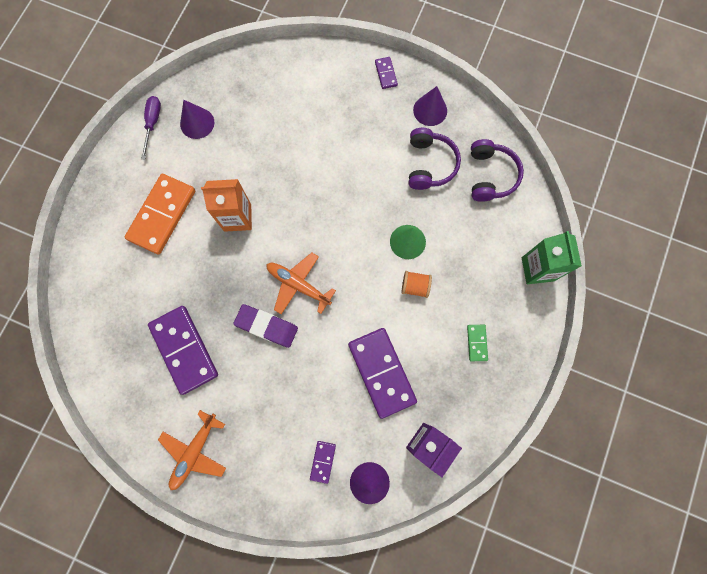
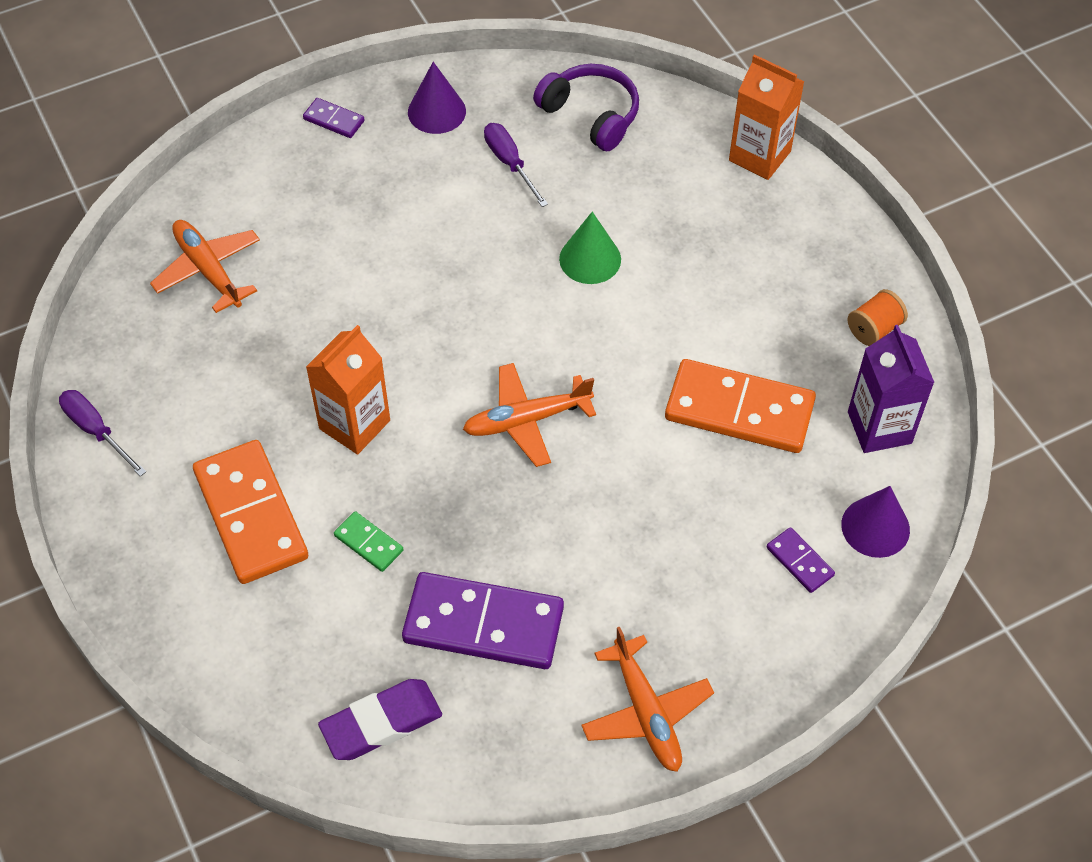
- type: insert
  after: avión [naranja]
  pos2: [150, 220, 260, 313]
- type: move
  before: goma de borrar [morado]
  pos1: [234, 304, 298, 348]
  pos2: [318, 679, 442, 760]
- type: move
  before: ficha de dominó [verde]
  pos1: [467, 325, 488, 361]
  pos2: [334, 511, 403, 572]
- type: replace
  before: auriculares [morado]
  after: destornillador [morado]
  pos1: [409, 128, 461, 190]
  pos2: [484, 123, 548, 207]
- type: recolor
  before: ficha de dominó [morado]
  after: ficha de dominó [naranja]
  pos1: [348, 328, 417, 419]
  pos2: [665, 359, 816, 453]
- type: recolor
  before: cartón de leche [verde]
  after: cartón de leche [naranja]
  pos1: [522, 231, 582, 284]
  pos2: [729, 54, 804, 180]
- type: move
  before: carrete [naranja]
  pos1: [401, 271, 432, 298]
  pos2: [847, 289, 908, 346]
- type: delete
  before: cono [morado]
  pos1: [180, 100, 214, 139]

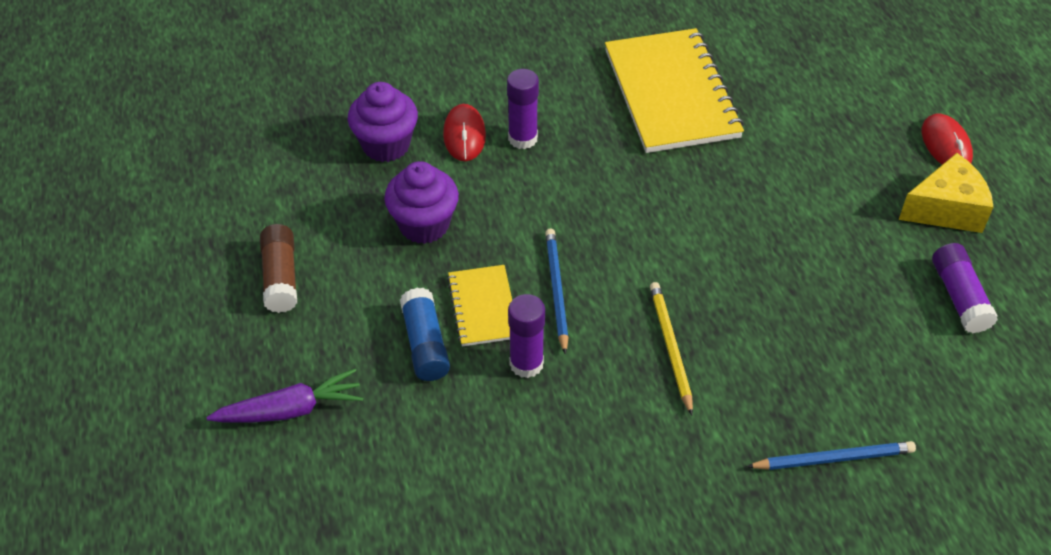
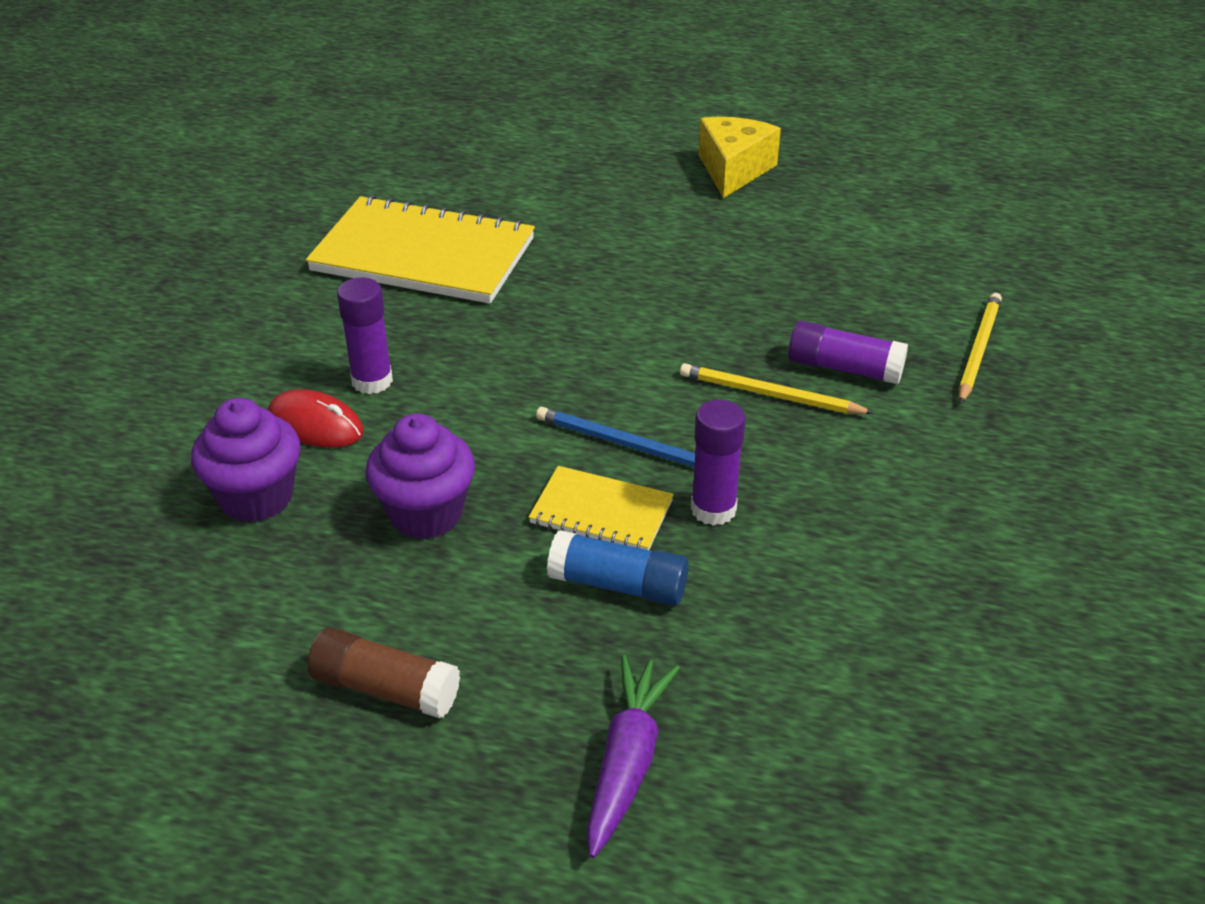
- type: move
  before: barra de pegamento [morado]
  pos1: [932, 243, 998, 333]
  pos2: [788, 321, 908, 384]
- type: recolor
  before: lápiz [azul]
  after: lápiz [amarillo]
  pos1: [746, 441, 916, 470]
  pos2: [959, 293, 1002, 404]
- type: delete
  before: ratón [rojo]
  pos1: [922, 114, 973, 165]

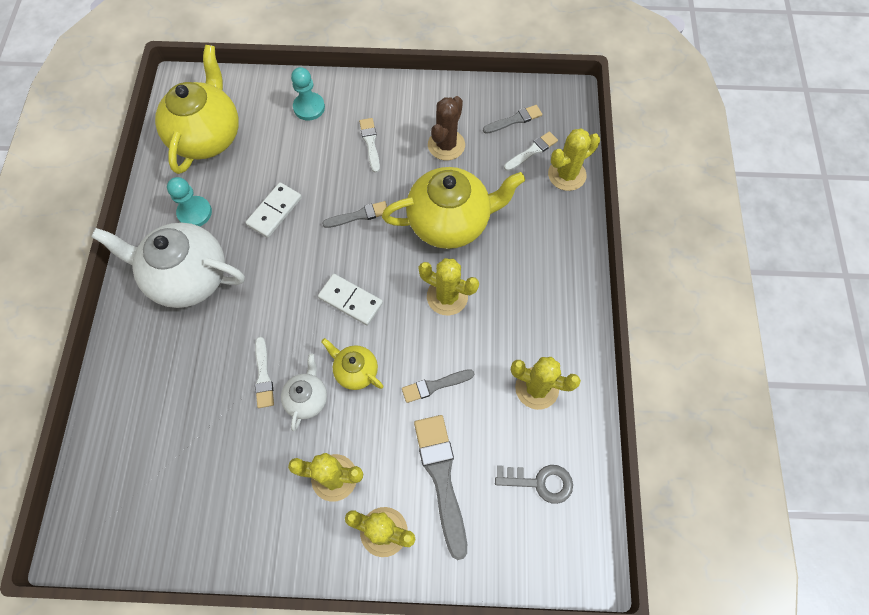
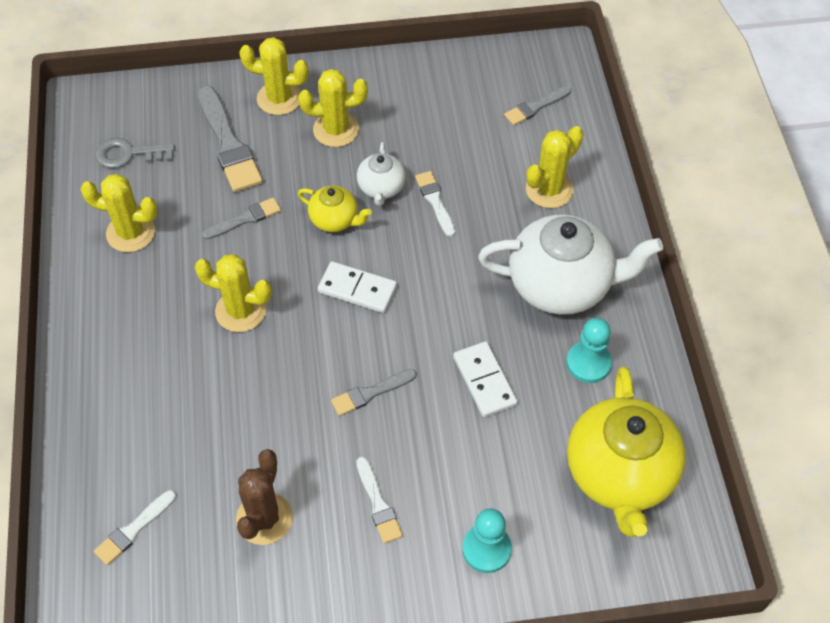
- type: rotate
  before: ficha de dominó [blanco]
  pos1: [245, 182, 302, 238]
  pos2: [453, 341, 518, 417]
  turn: -45
- type: move
  before: pincel [gris]
  pos1: [483, 105, 542, 134]
  pos2: [504, 86, 572, 126]
- type: move
  before: cactus [amarillo]
  pos1: [548, 128, 600, 191]
  pos2: [526, 126, 583, 208]
- type: delete
  before: tetera [amarillo]
  pos1: [382, 167, 525, 249]

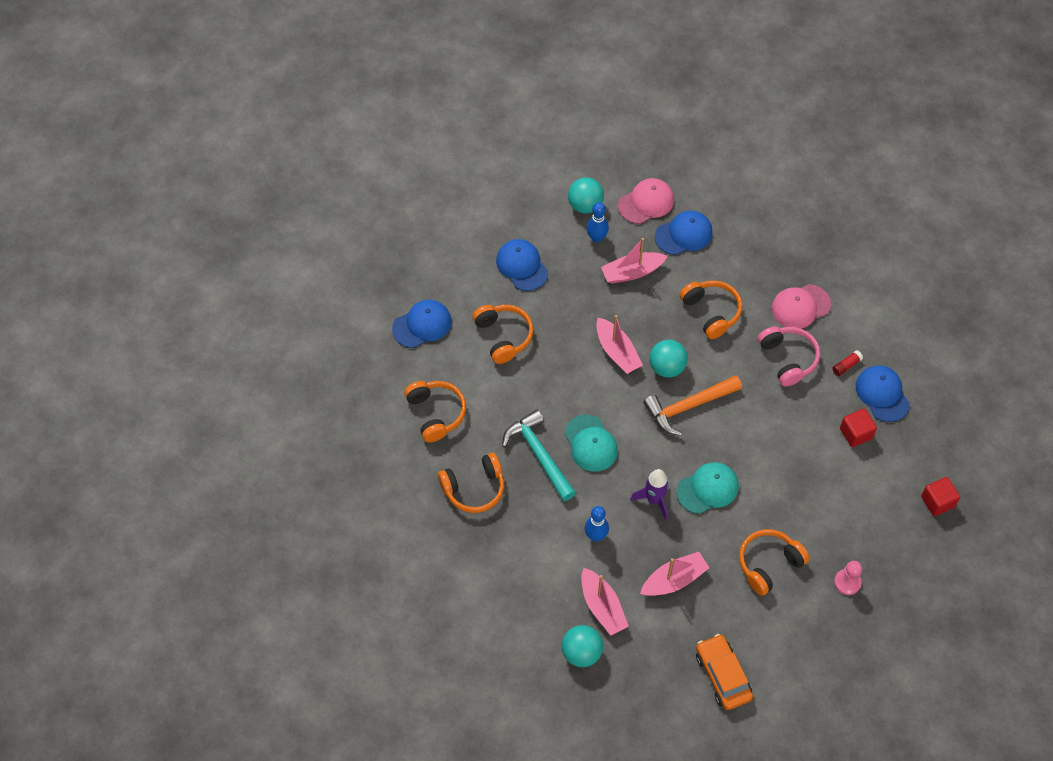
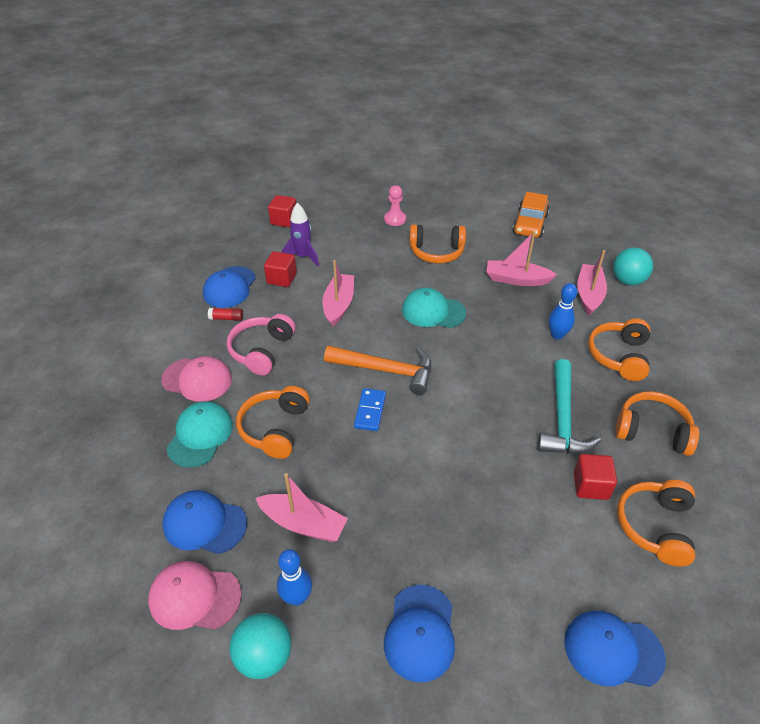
- type: move
  before: gorra [turquesa]
  pos1: [564, 415, 618, 472]
  pos2: [166, 401, 233, 468]
- type: move
  before: cohete [morado]
  pos1: [630, 469, 669, 520]
  pos2: [282, 203, 319, 267]
- type: move
  before: barco [rosa]
  pos1: [596, 315, 643, 374]
  pos2: [322, 260, 354, 327]
- type: replace
  before: pelota [turquesa]
  after: ficha de dominó [azul]
  pos1: [650, 340, 688, 378]
  pos2: [354, 388, 386, 431]
- type: insert
  after: cubo [rojo]
  pos2: [574, 454, 617, 500]
- type: move
  before: auriculares [naranja]
  pos1: [472, 305, 533, 364]
  pos2: [588, 318, 650, 381]

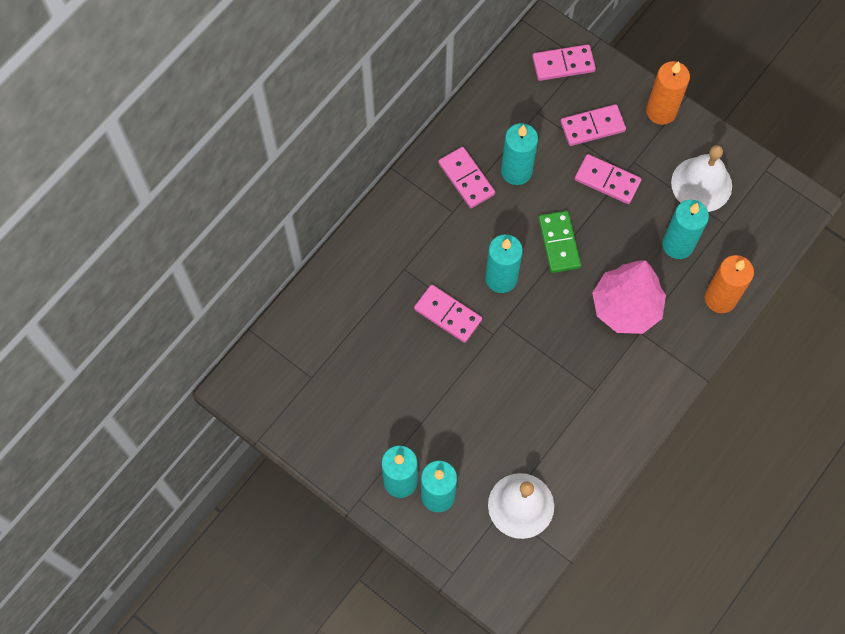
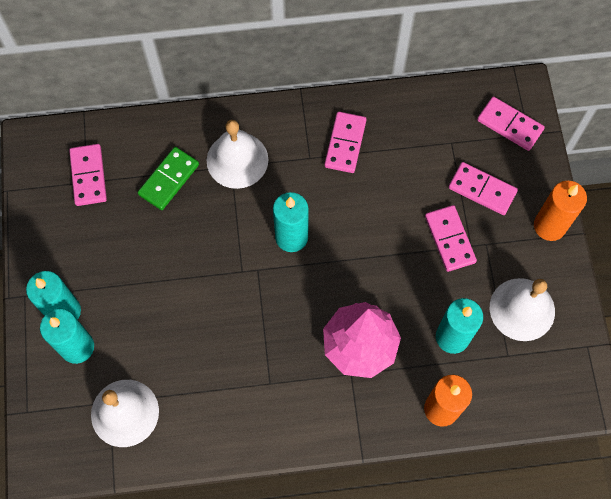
- type: move
  before: ficha de dominó [rosa]
  pos1: [414, 285, 482, 343]
  pos2: [69, 144, 107, 206]
- type: move
  before: ficha de dominó [verde]
  pos1: [539, 211, 581, 273]
  pos2: [138, 147, 199, 210]
- type: insert
  after: campana [blanco]
  pos2: [207, 120, 268, 189]
- type: delete
  before: vela [turquesa]
  pos1: [501, 123, 538, 185]

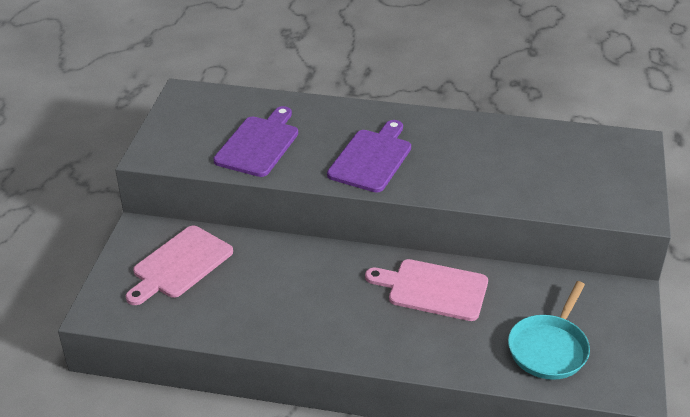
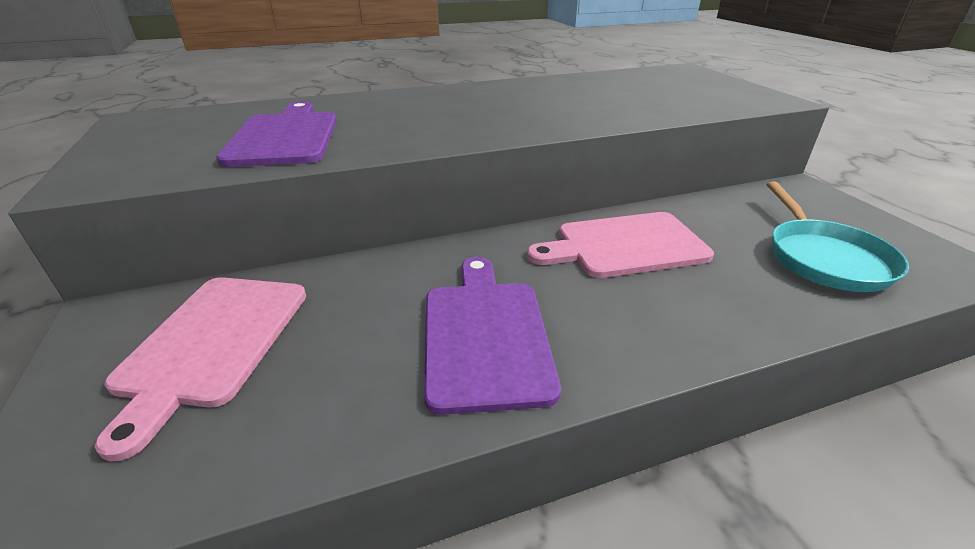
- type: move
  before: tabla de cortar [morado]
  pos1: [327, 120, 411, 193]
  pos2: [424, 257, 561, 415]

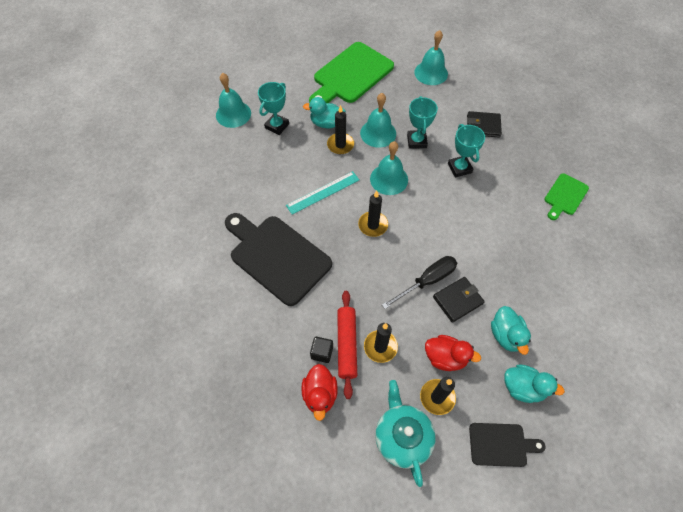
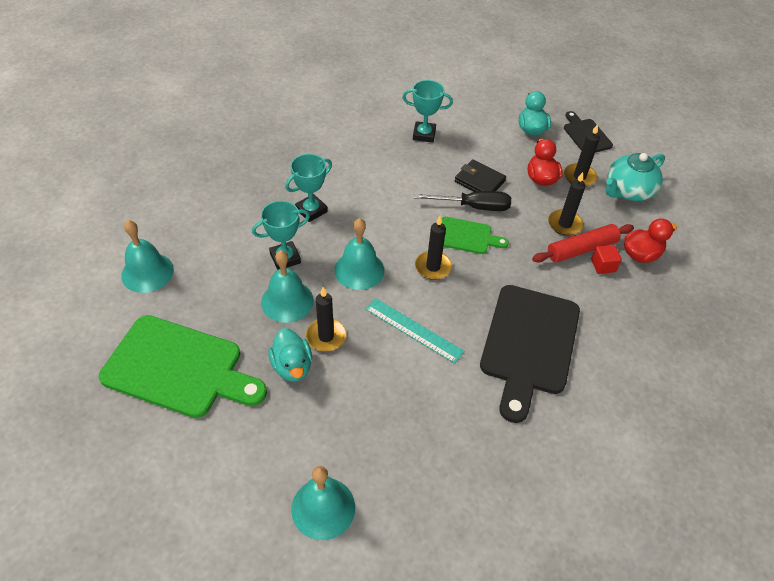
- type: move
  before: trofeo [turquesa]
  pos1: [258, 82, 289, 135]
  pos2: [402, 80, 453, 143]
- type: rotate
  before: destornillador [negro]
  pos1: [382, 256, 457, 309]
  pos2: [414, 191, 511, 211]
  turn: 150
- type: move
  before: tabla de cortar [verde]
  pos1: [544, 173, 589, 220]
  pos2: [441, 217, 509, 254]
- type: recolor
  before: cubo [negro]
  after: cubo [rojo]
  pos1: [310, 337, 333, 363]
  pos2: [591, 245, 622, 274]
- type: delete
  before: cartera [negro]
  pos1: [467, 111, 502, 137]
- type: delete
  before: pato [turquesa]
  pos1: [491, 306, 531, 355]

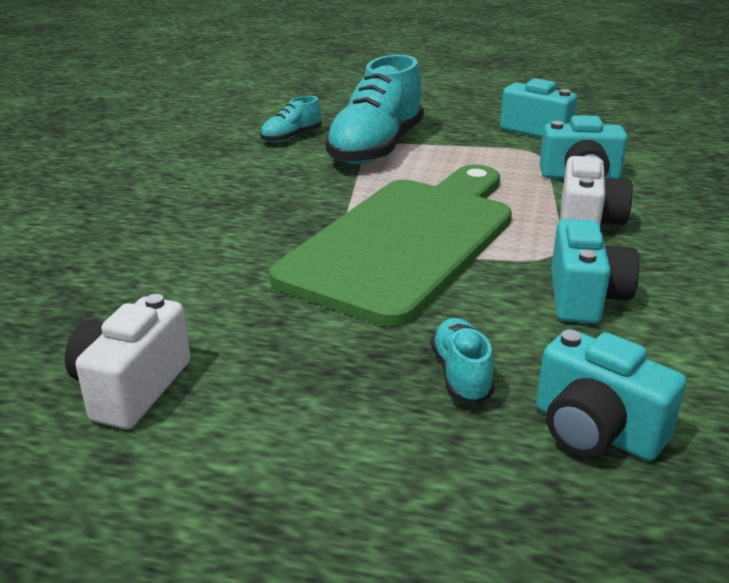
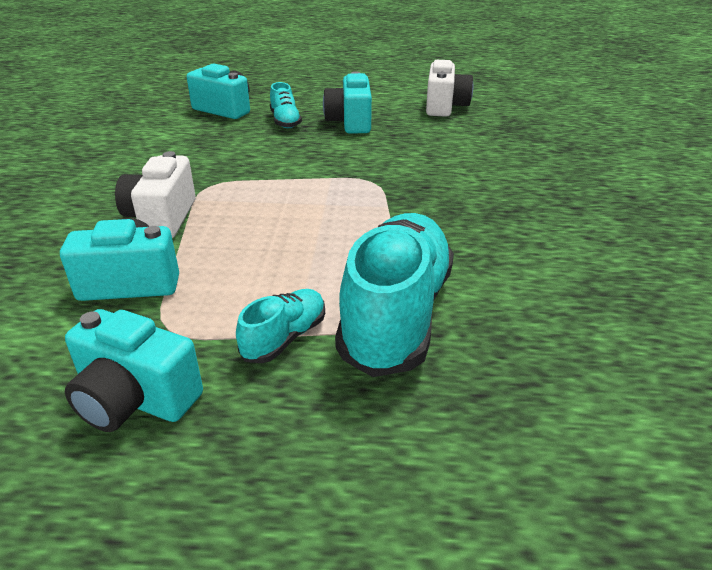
- type: move
  before: zapato [turquesa]
  pos1: [260, 96, 322, 143]
  pos2: [236, 289, 325, 363]
- type: move
  before: cámara [turquesa]
  pos1: [551, 219, 639, 324]
  pos2: [323, 72, 372, 134]
- type: delete
  before: tabla de cortar [verde]
  pos1: [269, 165, 512, 327]

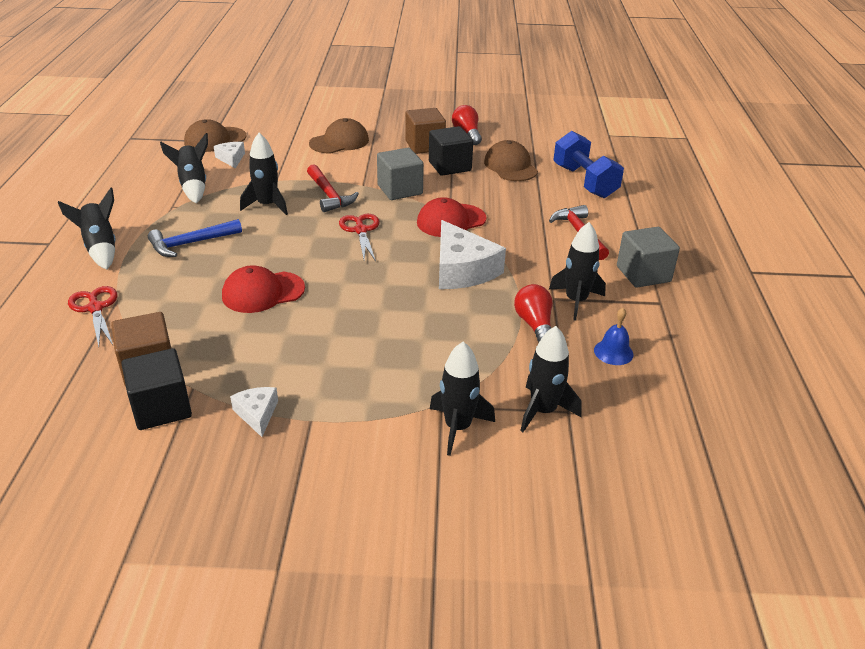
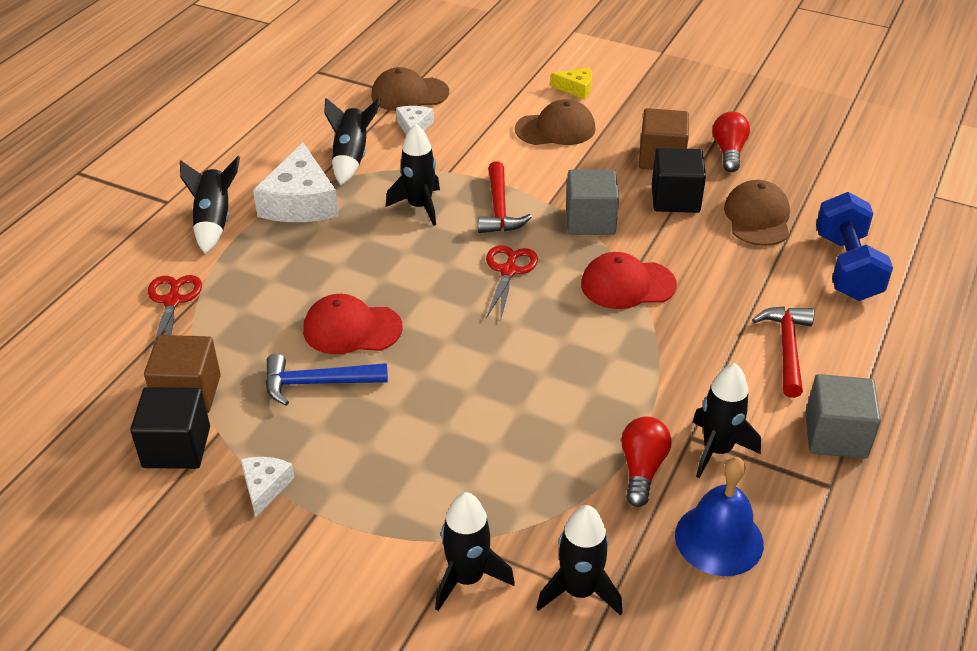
- type: move
  before: queso [blanco]
  pos1: [439, 220, 506, 289]
  pos2: [253, 143, 339, 222]
- type: move
  before: martillo [azul]
  pos1: [148, 219, 242, 257]
  pos2: [266, 354, 388, 406]
- type: insert
  after: queso [amarillo]
  pos2: [551, 68, 592, 99]
- type: resize
  before: campana [azul]
  pos1: [594, 308, 634, 365]
  pos2: [675, 457, 764, 576]
  scale: 1.69

